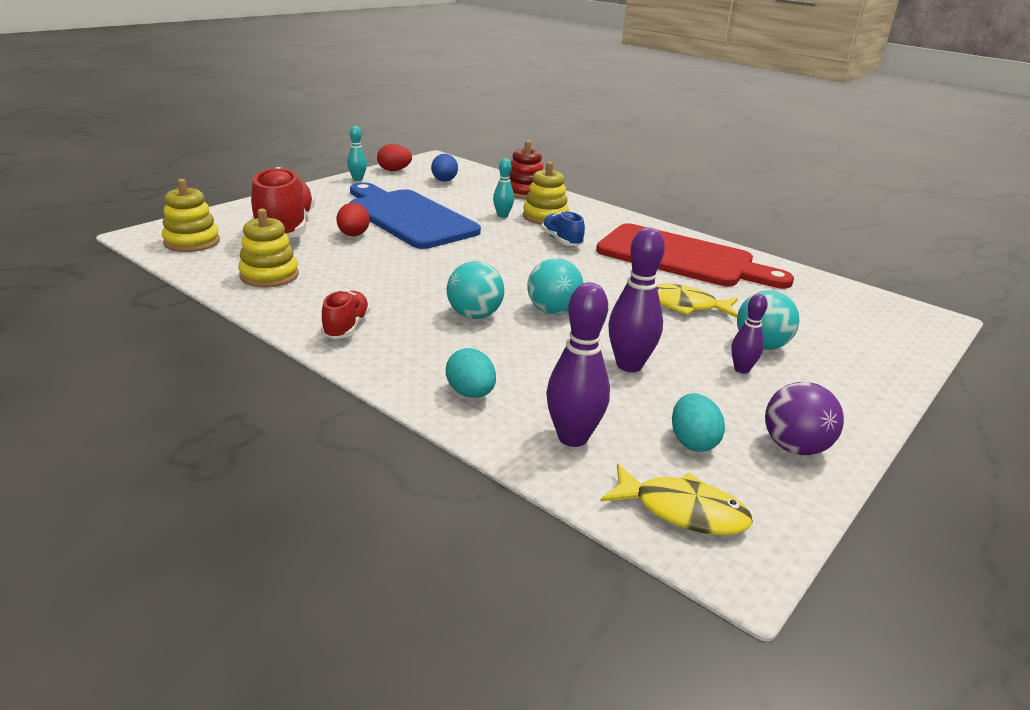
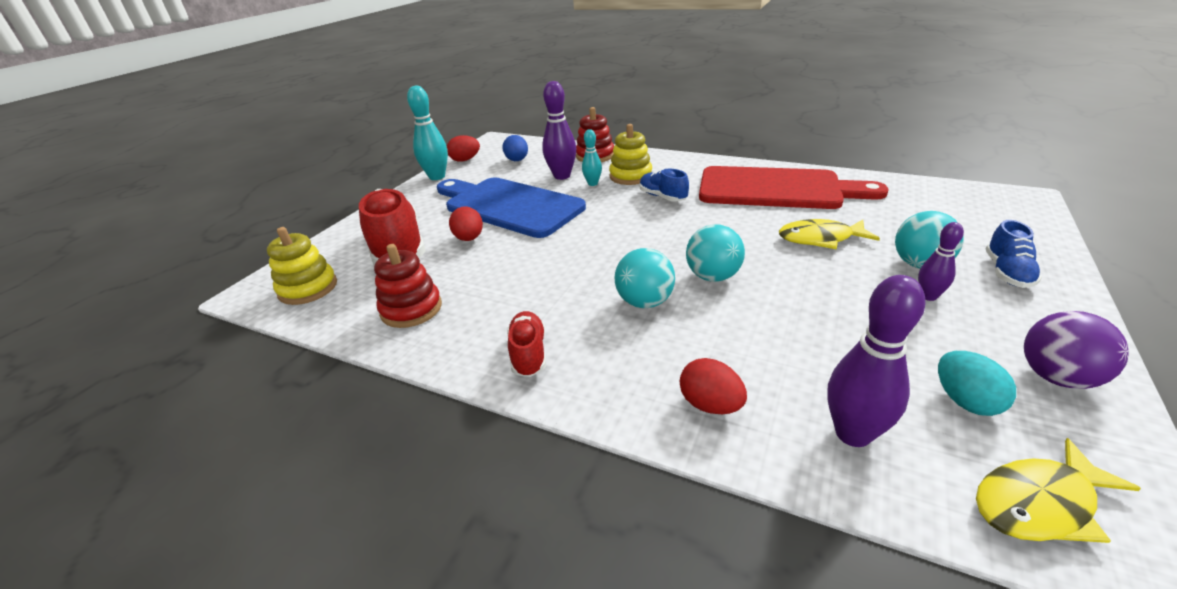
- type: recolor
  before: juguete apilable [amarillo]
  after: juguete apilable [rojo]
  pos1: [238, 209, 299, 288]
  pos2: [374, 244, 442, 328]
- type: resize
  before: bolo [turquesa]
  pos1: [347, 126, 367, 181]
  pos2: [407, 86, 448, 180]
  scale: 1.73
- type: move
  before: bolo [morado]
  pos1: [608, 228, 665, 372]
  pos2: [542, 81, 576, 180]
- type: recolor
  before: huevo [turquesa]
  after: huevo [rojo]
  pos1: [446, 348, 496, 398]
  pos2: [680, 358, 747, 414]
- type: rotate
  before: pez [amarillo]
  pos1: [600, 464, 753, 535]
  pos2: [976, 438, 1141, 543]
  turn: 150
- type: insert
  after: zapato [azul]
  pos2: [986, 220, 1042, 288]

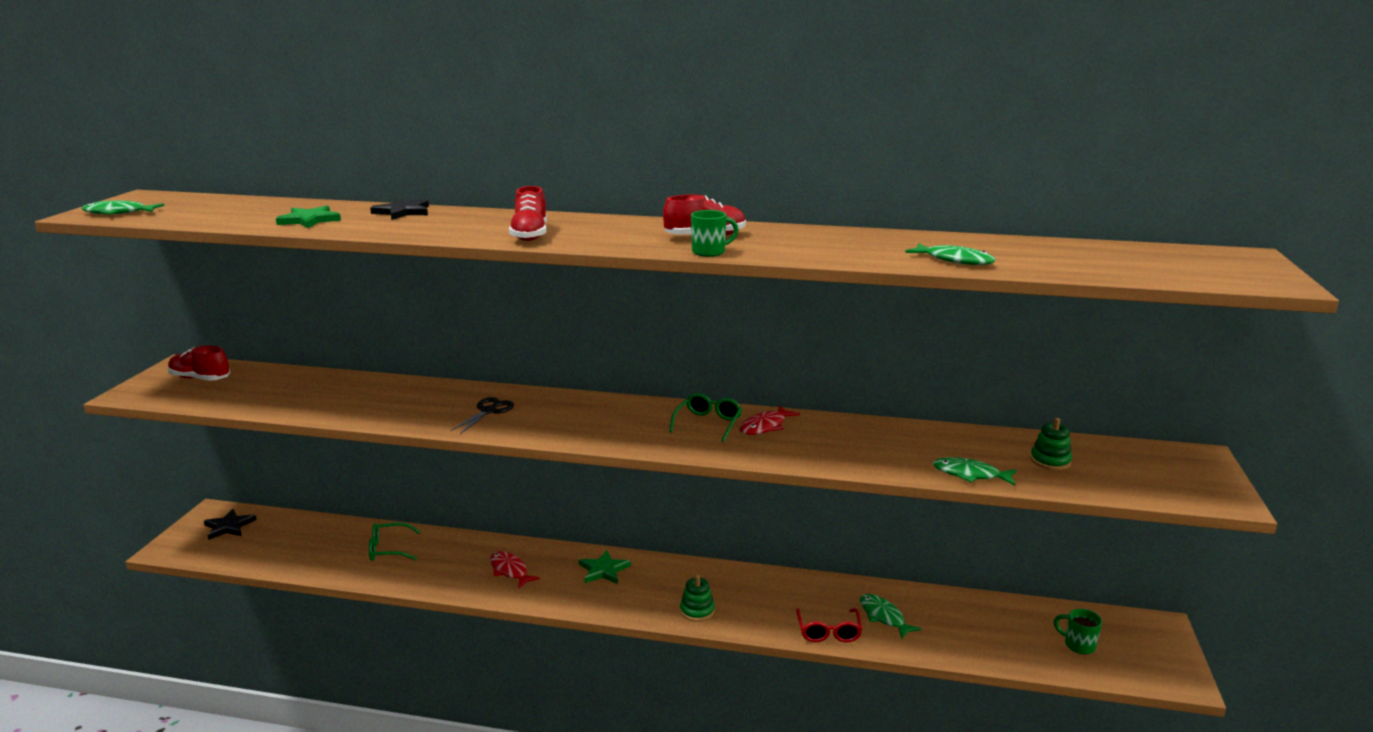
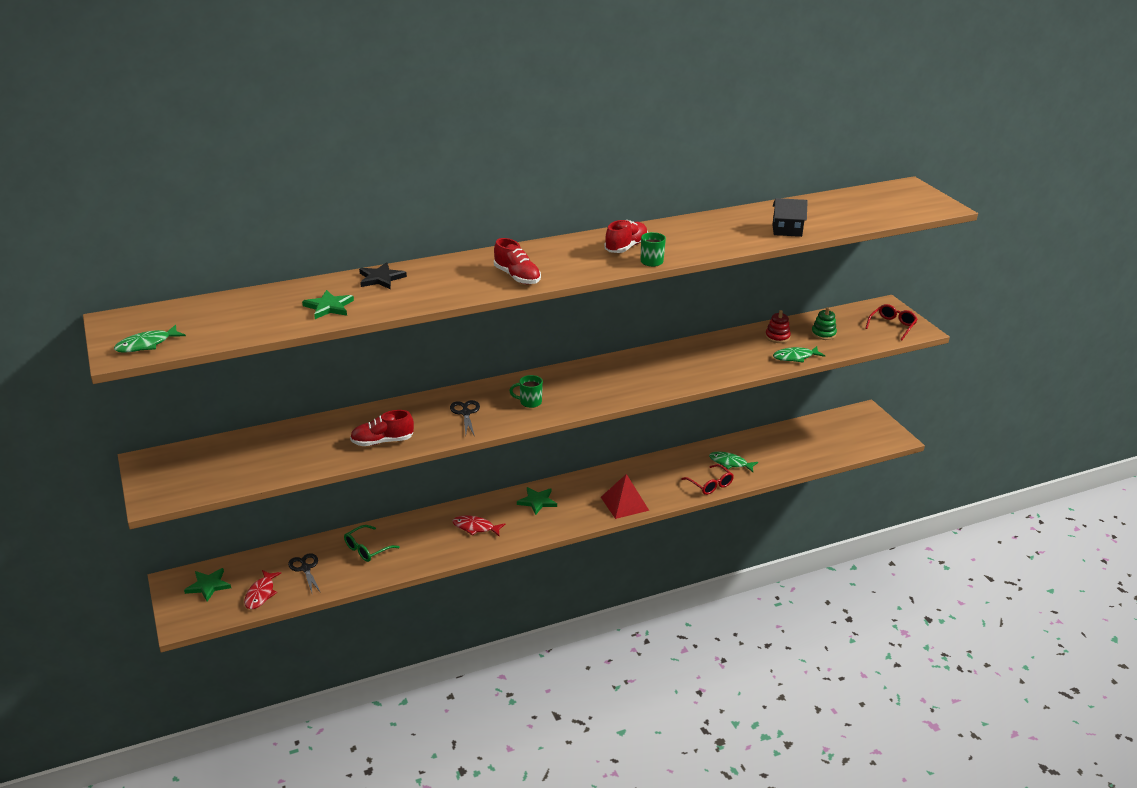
- type: recolor
  before: estrella [negro]
  after: estrella [verde]
  pos1: [204, 509, 257, 540]
  pos2: [184, 568, 231, 602]
- type: move
  before: pez [rojo]
  pos1: [740, 405, 800, 435]
  pos2: [244, 570, 281, 609]
- type: insert
  after: tijeras [negro]
  pos2: [288, 553, 321, 593]
- type: move
  before: zapato [rojo]
  pos1: [168, 346, 230, 381]
  pos2: [350, 410, 414, 446]
- type: move
  before: taza [verde]
  pos1: [1054, 609, 1102, 654]
  pos2: [509, 375, 543, 408]
- type: replace
  before: juguete apilable [verde]
  after: pirámide [rojo]
  pos1: [680, 575, 715, 622]
  pos2: [601, 474, 649, 519]
- type: insert
  after: juguete apilable [rojo]
  pos2: [765, 310, 791, 343]
- type: replace
  before: pez [verde]
  after: casa [negro]
  pos1: [905, 243, 996, 265]
  pos2: [772, 198, 808, 237]
- type: insert
  after: gafas [rojo]
  pos2: [865, 304, 918, 340]
- type: delete
  before: gafas [verde]
  pos1: [669, 393, 742, 442]

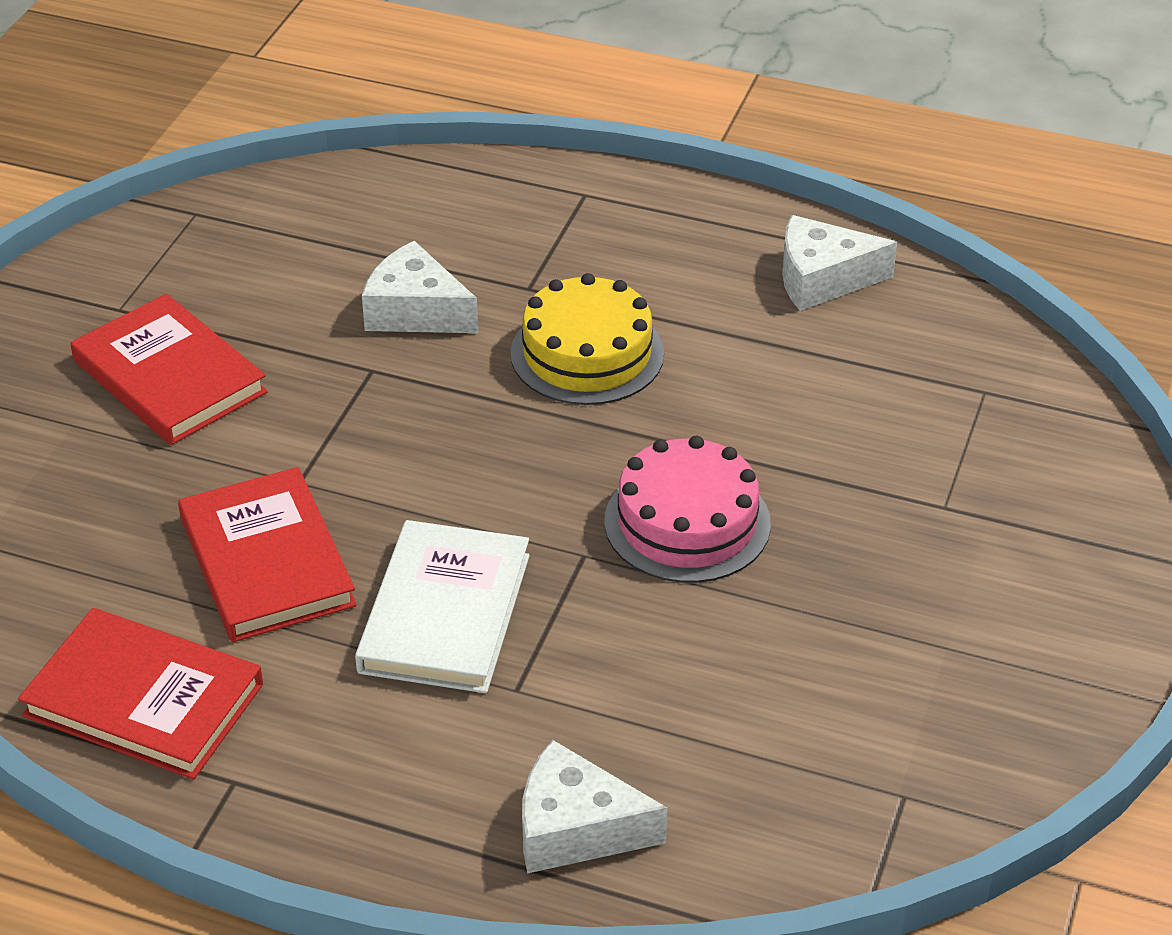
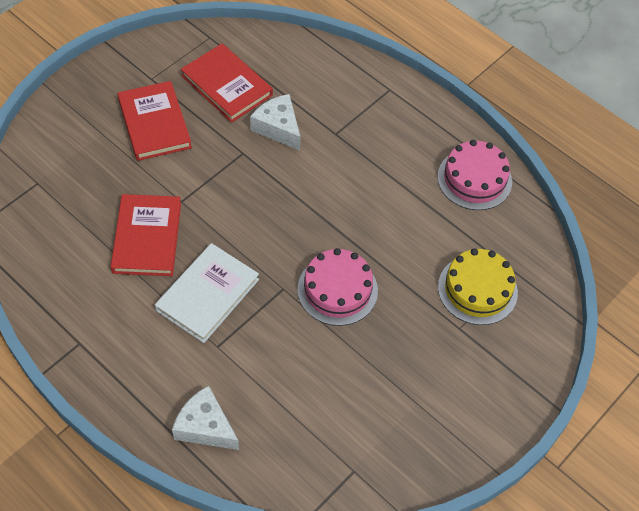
- type: move
  before: libro [rojo]
  pos1: [18, 608, 263, 780]
  pos2: [181, 44, 273, 123]
- type: replace
  before: queso [blanco]
  after: tarta [rosa]
  pos1: [782, 215, 897, 311]
  pos2: [437, 140, 512, 210]
- type: move
  before: tarta [amarillo]
  pos1: [510, 273, 664, 405]
  pos2: [438, 248, 518, 325]

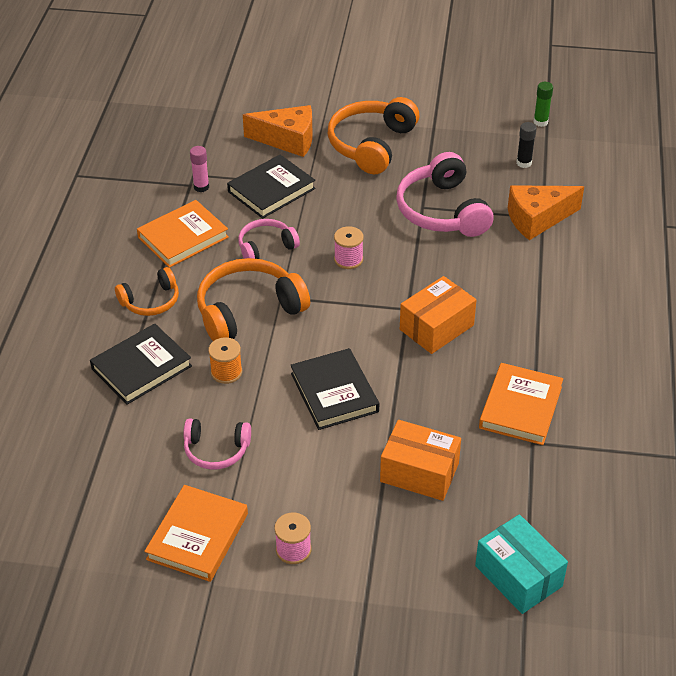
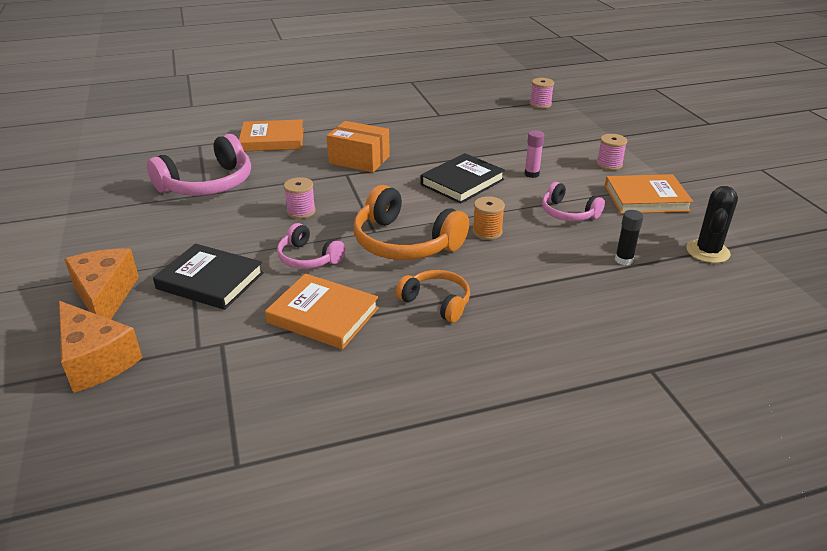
- type: move
  before: queso [naranja]
  pos1: [508, 185, 584, 240]
  pos2: [59, 301, 143, 393]
- type: move
  before: libro [naranja]
  pos1: [479, 363, 563, 445]
  pos2: [239, 119, 304, 151]
- type: move
  before: barra de pegamento [rosa]
  pos1: [190, 146, 209, 192]
  pos2: [525, 130, 544, 178]
- type: replace
  before: caja [turquesa]
  after: carrete [rosa]
  pos1: [475, 514, 568, 614]
  pos2: [530, 78, 554, 109]
- type: rotate
  before: auriculares [rosa]
  pos1: [183, 418, 251, 470]
  pos2: [542, 182, 605, 221]
  turn: 150
- type: move
  before: barra de pegamento [negro]
  pos1: [517, 122, 537, 168]
  pos2: [615, 210, 643, 265]
- type: insert
  after: cactus [negro]
  pos2: [686, 186, 738, 263]
- type: delete
  before: libro [negro]
  pos1: [90, 324, 192, 405]
- type: delete
  before: auriculares [naranja]
  pos1: [328, 97, 419, 174]
- type: delete
  before: caja [naranja]
  pos1: [380, 420, 461, 501]
- type: delete
  before: barra de pegamento [verde]
  pos1: [533, 82, 553, 127]

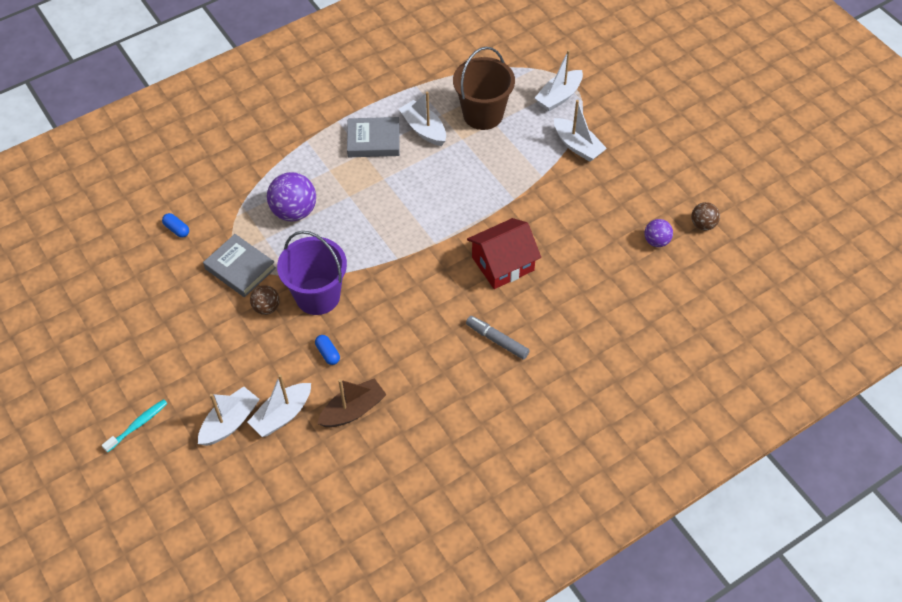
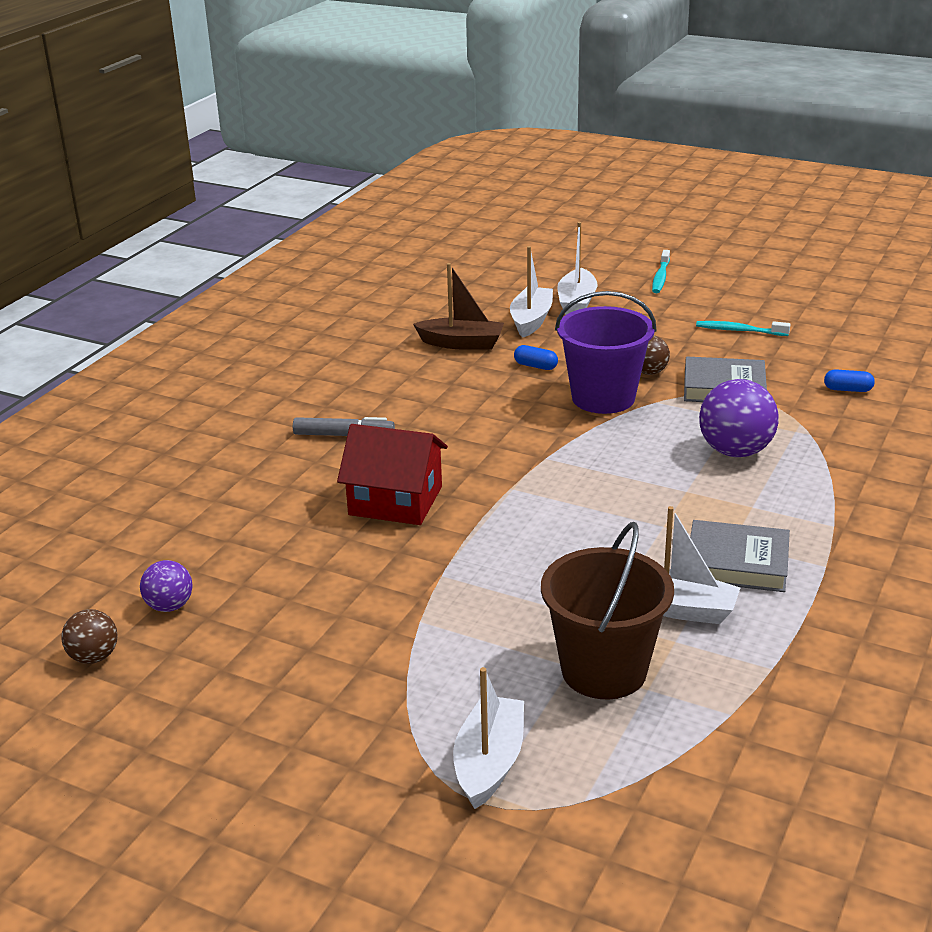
- type: rotate
  before: casa [rojo]
  pos1: [467, 218, 541, 289]
  pos2: [337, 424, 448, 525]
  turn: 75
- type: rotate
  before: barco [marrón]
  pos1: [317, 378, 387, 427]
  pos2: [413, 263, 504, 350]
  turn: -105
- type: rotate
  before: libro [gris]
  pos1: [347, 117, 400, 157]
  pos2: [690, 520, 790, 592]
  turn: 45
- type: insert
  after: cepillo de dientes [turquesa]
  pos2: [696, 321, 790, 336]
- type: delete
  before: barco [blanco]
  pos1: [554, 100, 607, 162]

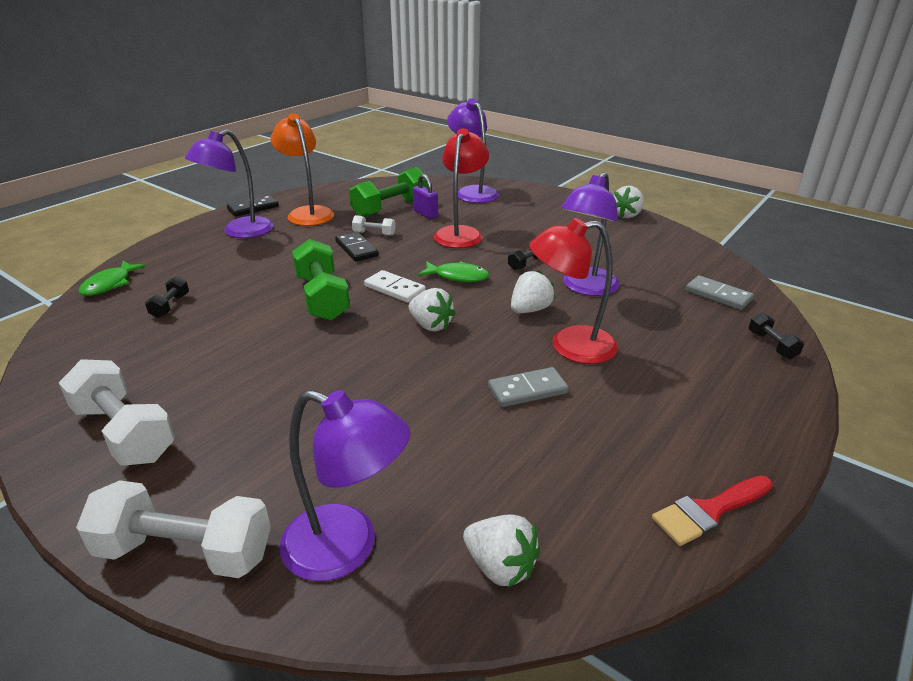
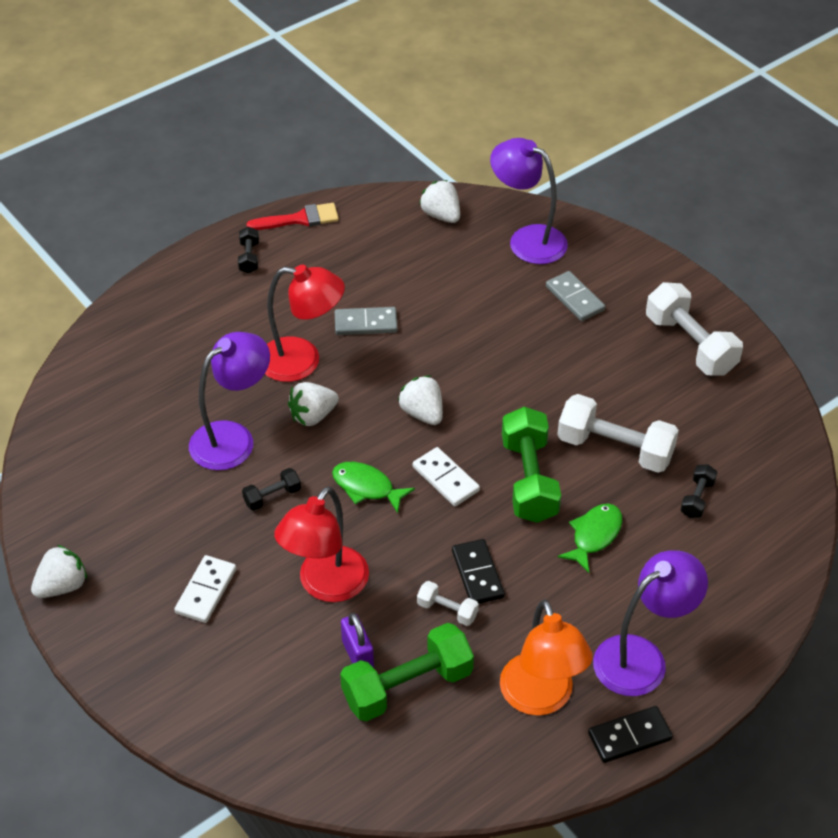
- type: insert
  after: ficha de dominó [blanco]
  pos2: [174, 555, 236, 623]
- type: move
  before: mancuerna [negro]
  pos1: [749, 313, 804, 359]
  pos2: [238, 227, 259, 274]
- type: move
  before: ficha de dominó [gris]
  pos1: [685, 275, 754, 310]
  pos2: [546, 271, 605, 321]
- type: move
  before: mancuerna [blanco]
  pos1: [76, 480, 271, 578]
  pos2: [557, 394, 679, 473]
- type: move
  before: pez [verde]
  pos1: [78, 261, 147, 296]
  pos2: [558, 504, 622, 573]
- type: delete
  before: lámpara [morado]
  pos1: [447, 98, 499, 203]

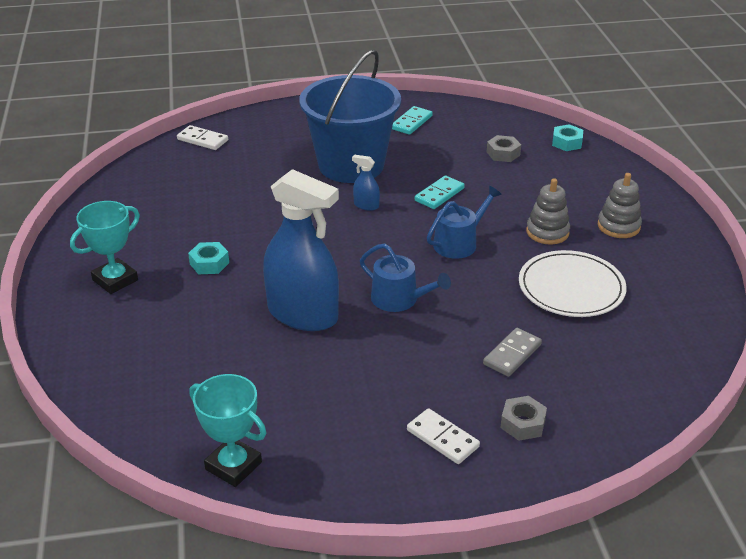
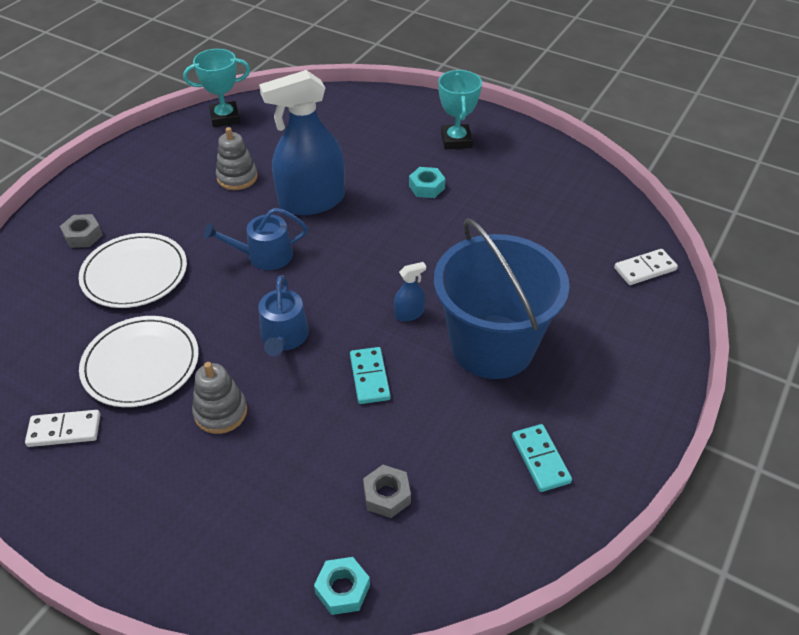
- type: move
  before: ficha de dominó [blanco]
  pos1: [407, 408, 480, 464]
  pos2: [25, 410, 100, 447]
- type: replace
  before: ficha de dominó [gris]
  after: plato [blanco]
  pos1: [483, 328, 542, 377]
  pos2: [79, 233, 187, 308]
- type: move
  before: juguete apilable [gris]
  pos1: [598, 173, 642, 238]
  pos2: [216, 127, 258, 190]

